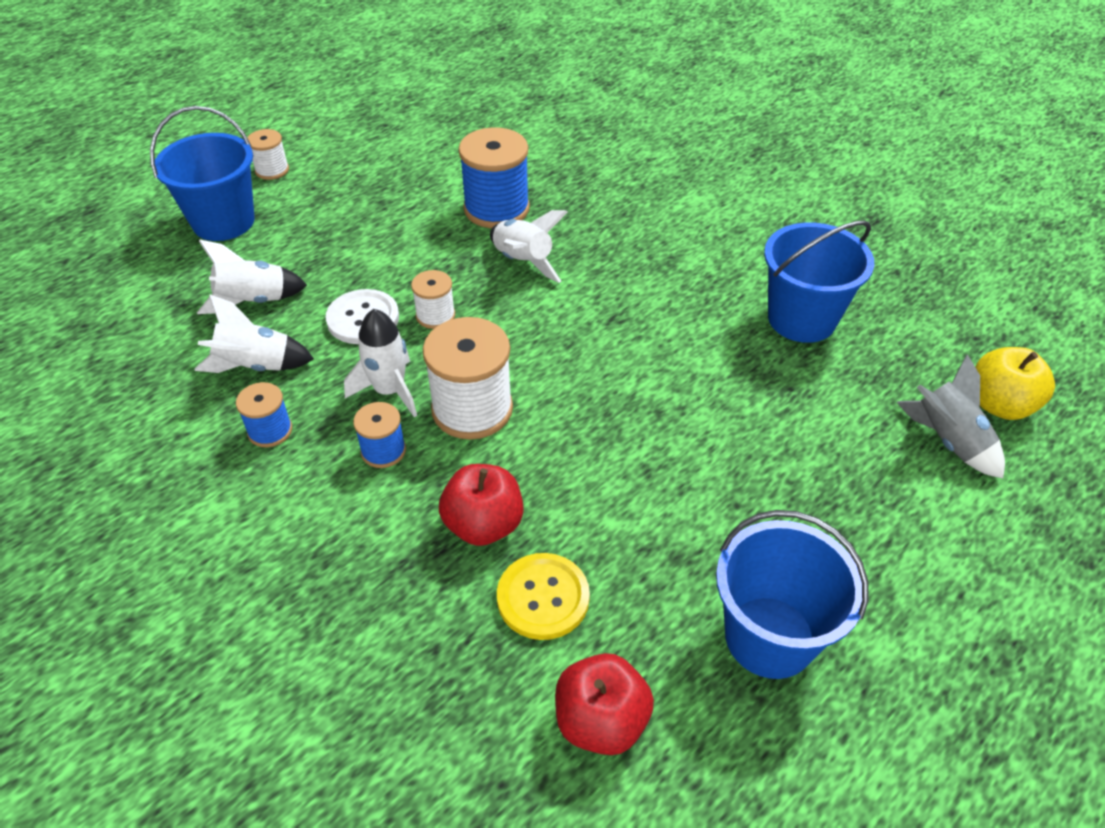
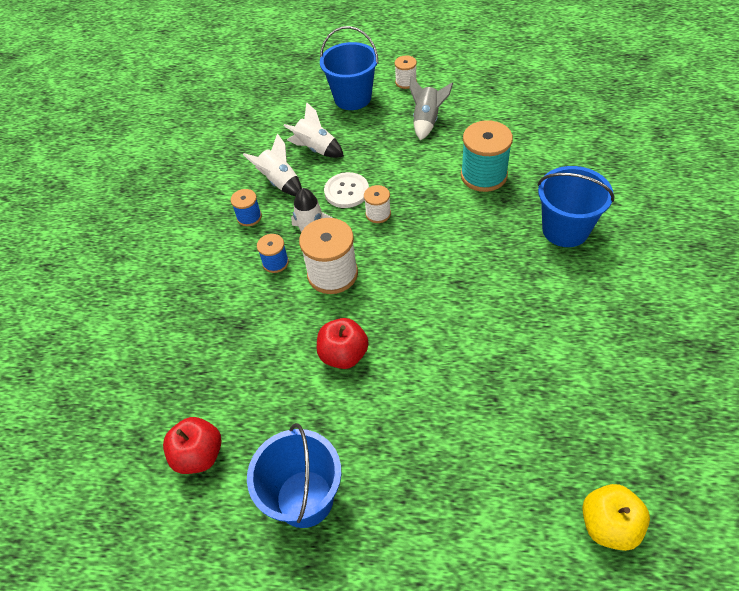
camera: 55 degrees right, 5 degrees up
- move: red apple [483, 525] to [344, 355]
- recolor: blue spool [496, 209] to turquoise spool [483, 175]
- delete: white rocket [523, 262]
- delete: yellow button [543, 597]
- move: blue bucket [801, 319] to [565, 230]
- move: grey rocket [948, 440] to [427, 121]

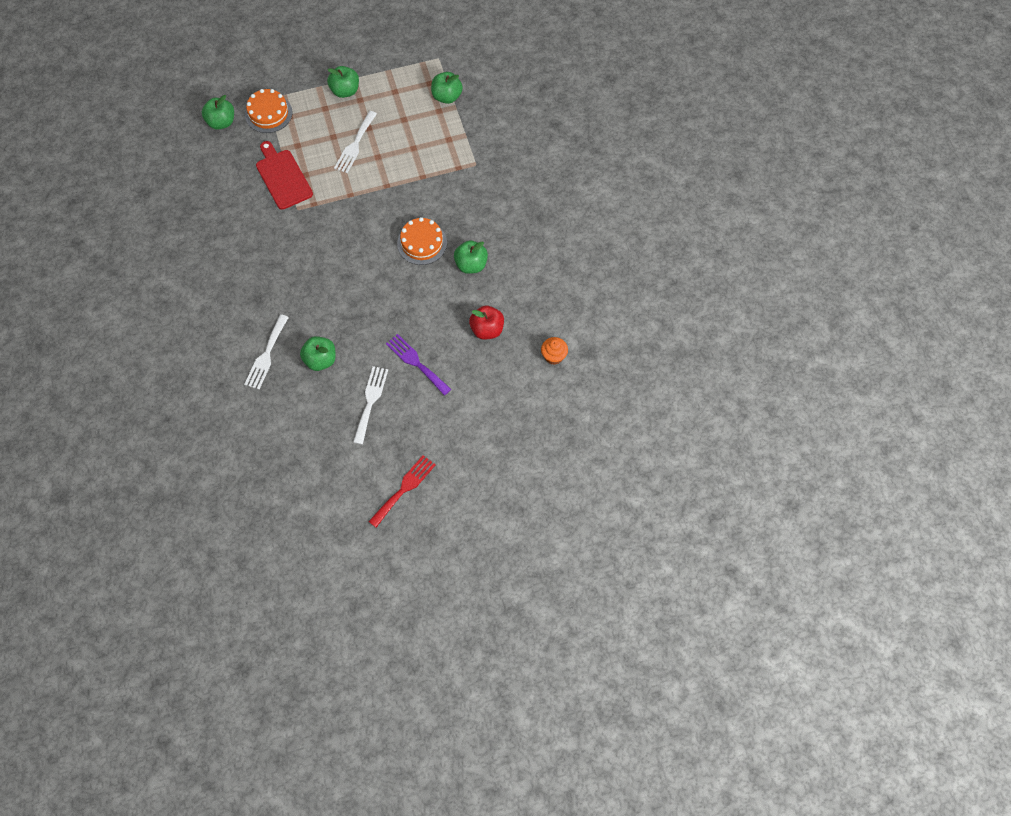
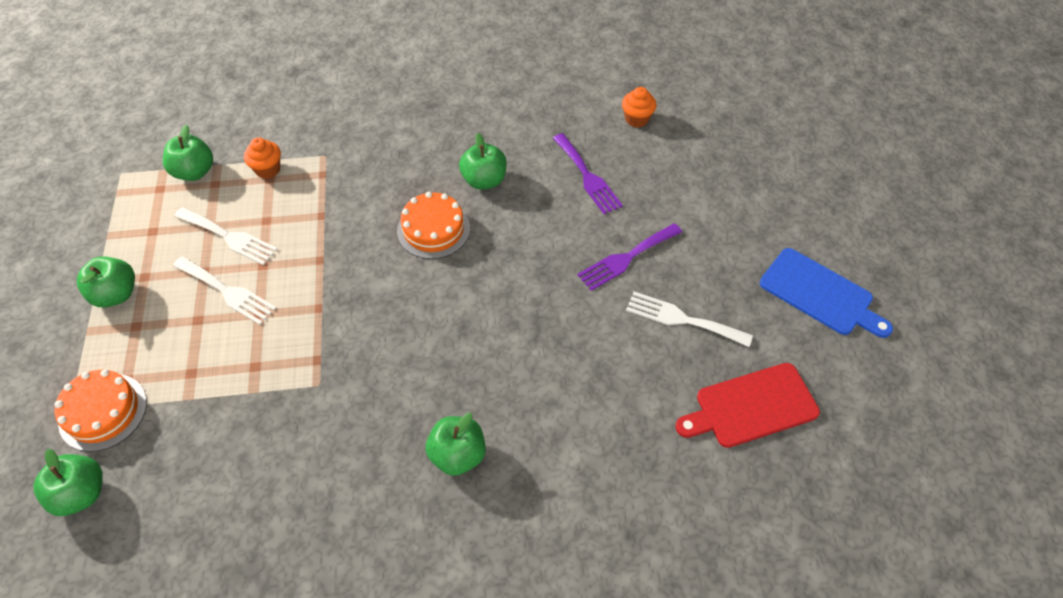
camera: 80 degrees left, 10 degrees down
- move: white fork [266, 355] to [229, 237]
- move: red cutting board [283, 177] to [751, 406]
- move: green apple [320, 360] to [458, 455]
- replace: red fork [404, 488] to blue cutting board [820, 294]
- replace: red apple [487, 329] to purple fork [587, 177]
- insert: orange cupcake [268, 169]

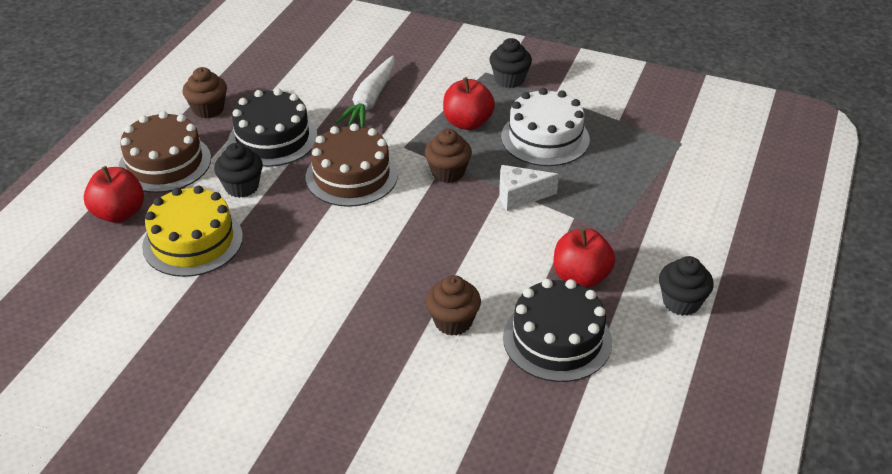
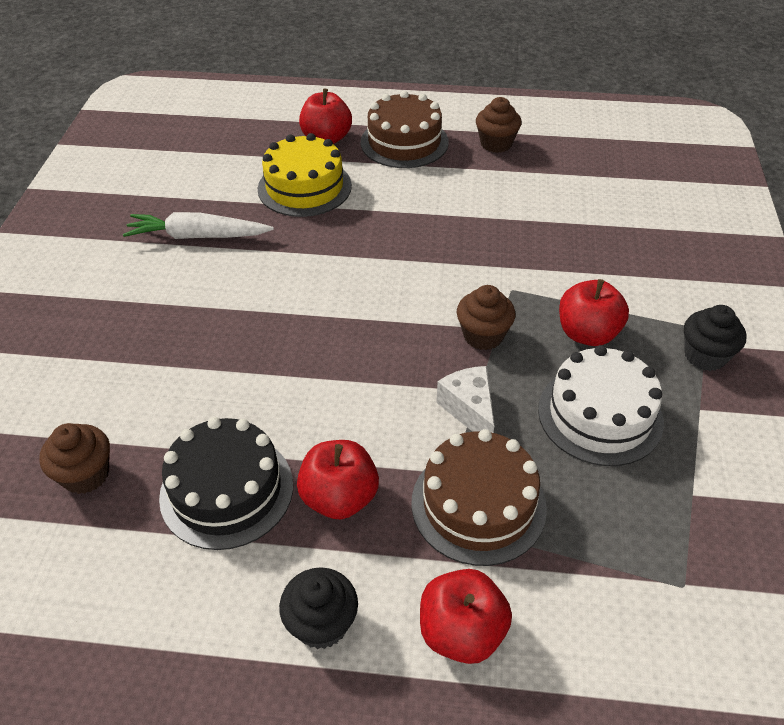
camera: 75 degrees right, 5 degrees up
- delete: black cupcake [242, 187]
- delete: black cake [273, 138]
- move: brown cake [351, 176] to [478, 504]
- move: white carrot [370, 100] to [197, 236]
- move: brown cupcake [453, 321] to [86, 474]
- insert: red apple [461, 632]

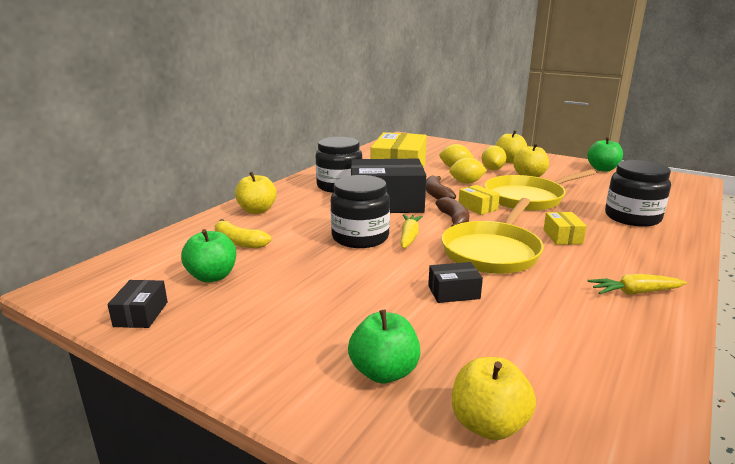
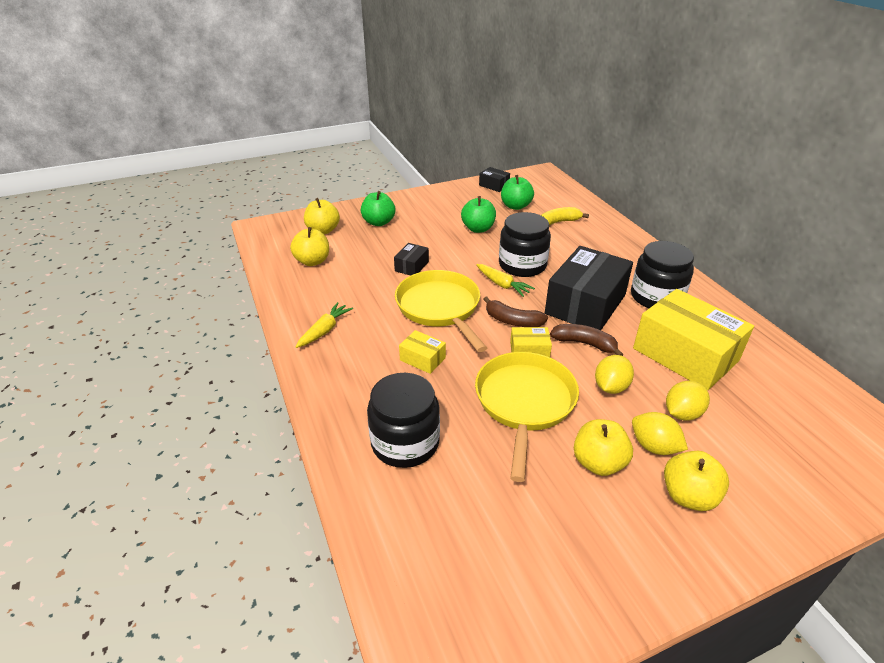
camera: 125 degrees right, 15 degrees up
- move: yellow apple [257, 210] to [312, 261]
- move: green apple [602, 169] to [478, 229]

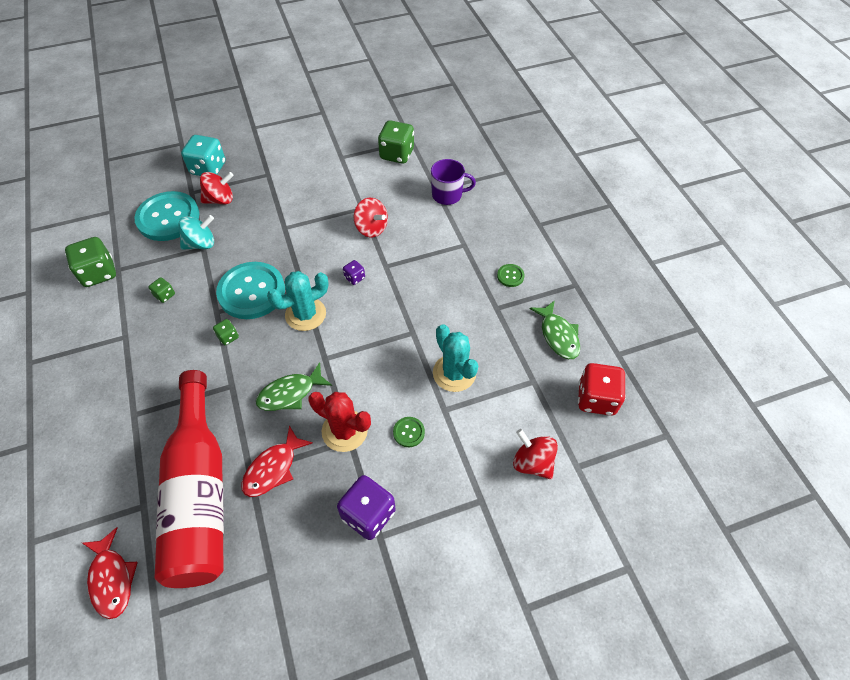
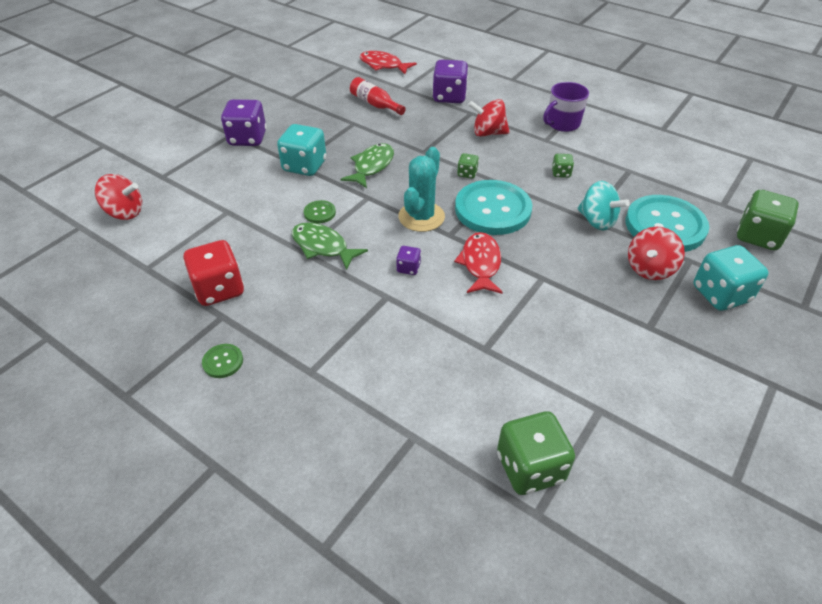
camera: 145 degrees right, 10 degrees down
- move: green dice [98, 273] to [758, 236]
- resize: red bottle [200, 493] = [375, 104] x0.41
- rotate: turquoise spinning top [201, 244] = [597, 221] 75 degrees counterclockwise
- move: red fish [273, 468] to [480, 264]
- replace: red cactus [344, 431] to turquoise dice [304, 166]
- move: red spinning top [371, 228] to [488, 133]
- move: green button [409, 432] to [319, 213]
- move: purple mug [448, 195] to [562, 124]
- delete: turquoise cactus [454, 373]
- move: green fish [558, 335] to [323, 246]
- move: red dice [596, 399] to [219, 289]
- insert: purple dice [449, 97]

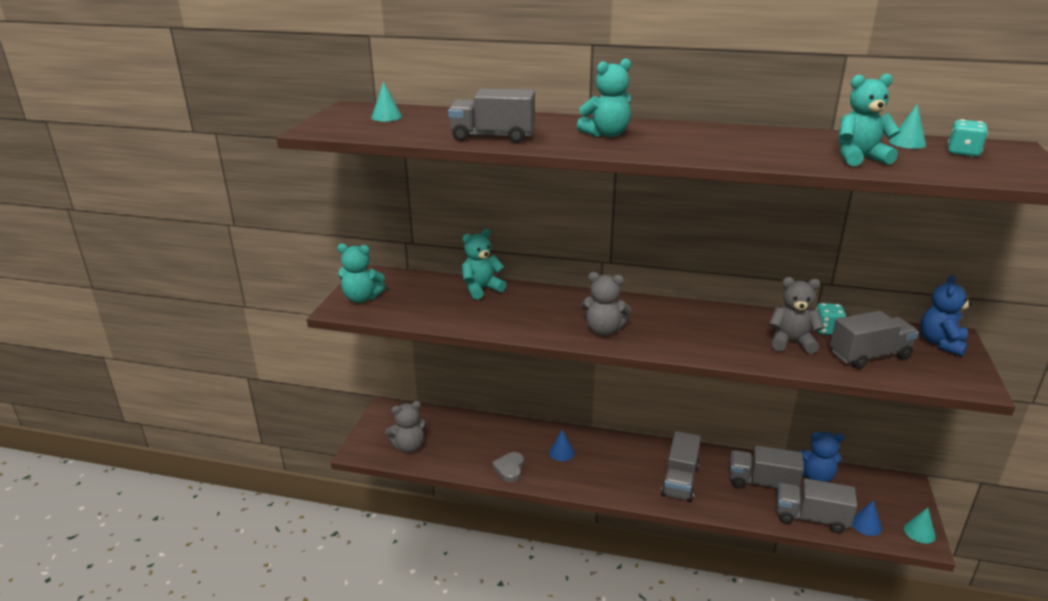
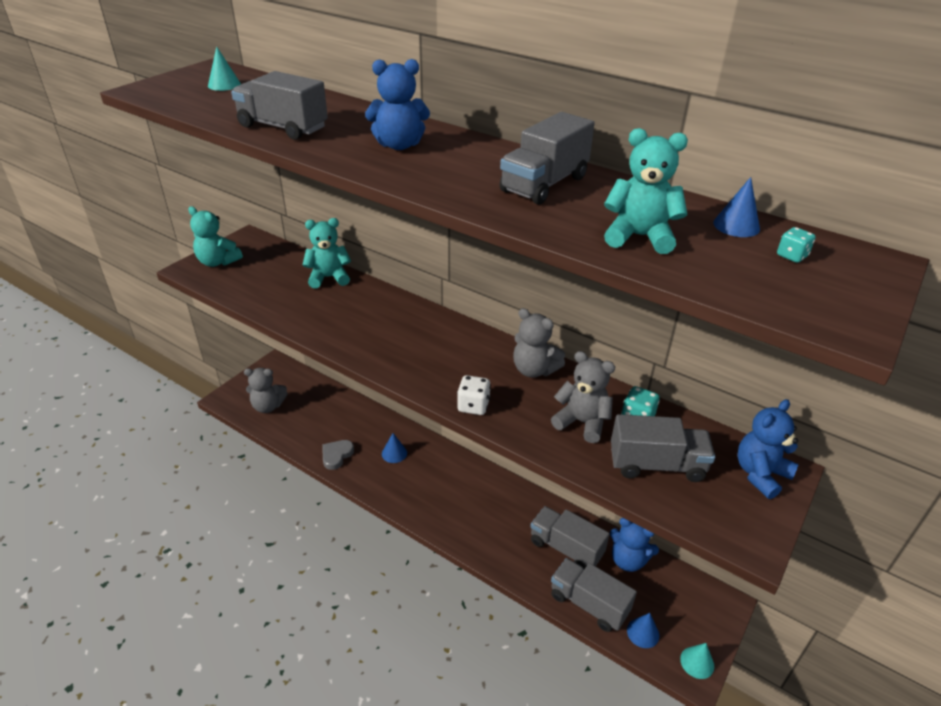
camera: 20 degrees right, 10 degrees up
- recolor: turquoise teddy bear [606, 134] to blue teddy bear [399, 145]
- move: grey teddy bear [604, 330] to [534, 370]
- move: grey truck [680, 481] to [544, 184]
- recolor: turquoise cone [907, 143] to blue cone [736, 225]
- resize: turquoise dice [963, 152] = [791, 256] x0.63
- insert: white dice [473, 406]

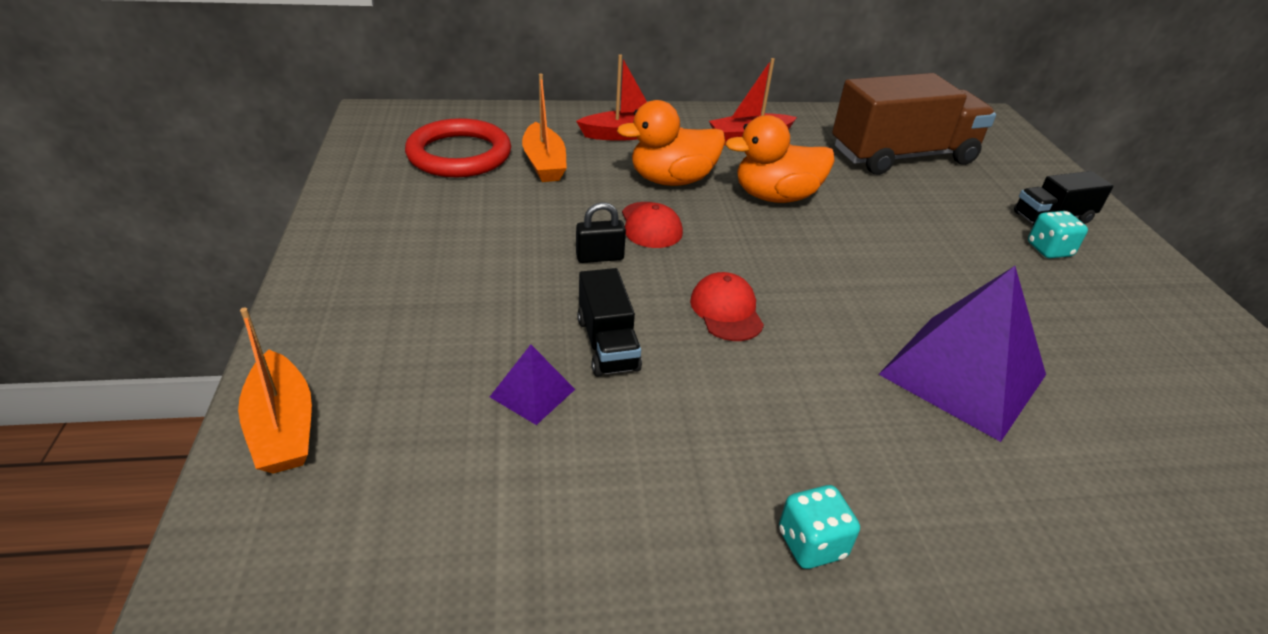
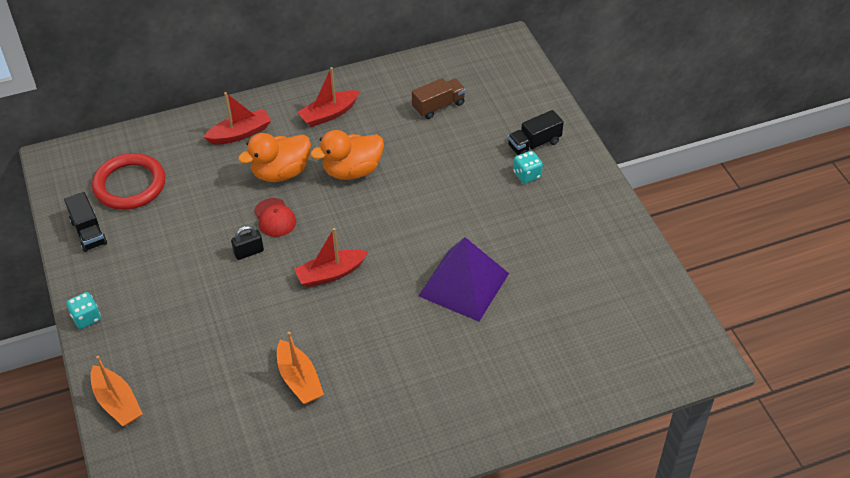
camera: 10 degrees left, 10 degrees up
- delete: purple pyramid [532, 393]
- move: orange boat [544, 163] to [299, 379]
- move: black truck [607, 344] to [88, 232]
- replace: red cap [726, 311] to red boat [331, 273]
- move: turquoise dice [811, 543] to [86, 318]
- resize: brown truck [902, 156] = [438, 106] x0.50

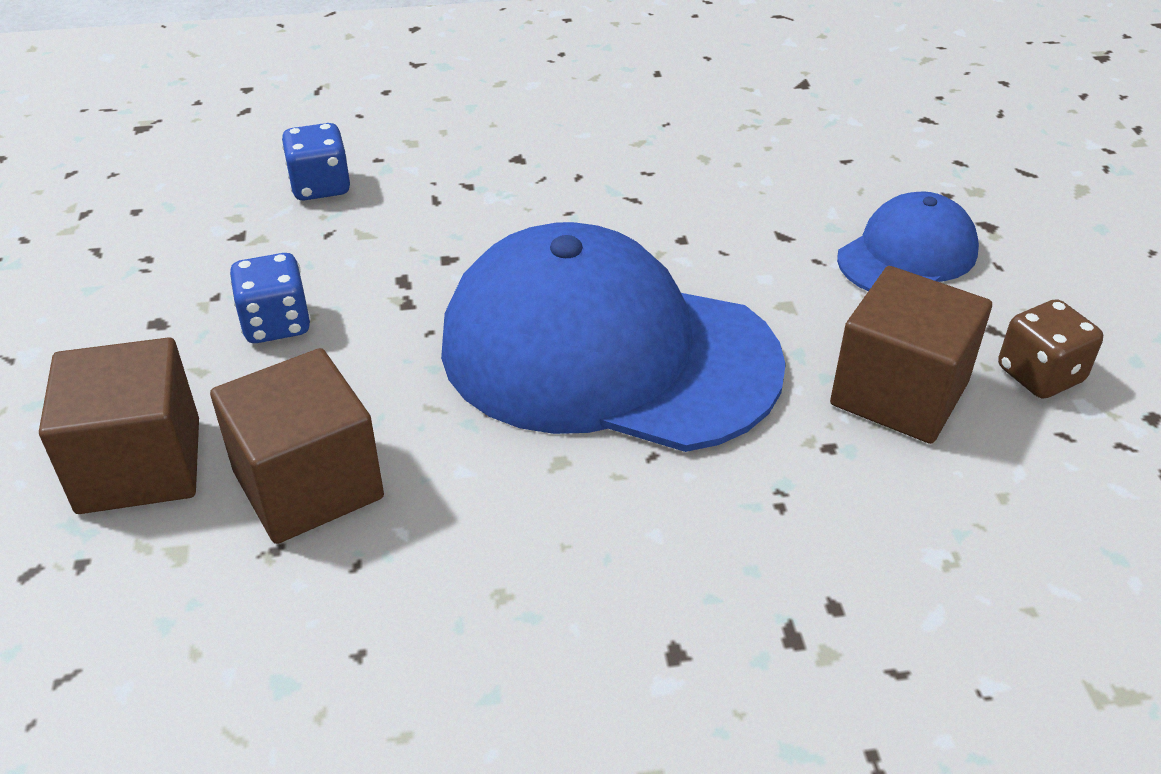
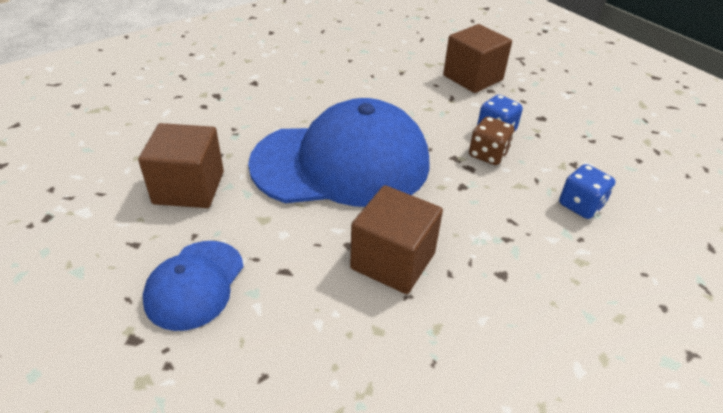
camera: 150 degrees right, 0 degrees up
- move: brown cube [308, 485] to [393, 261]
- move: brown dice [1039, 375] to [488, 155]

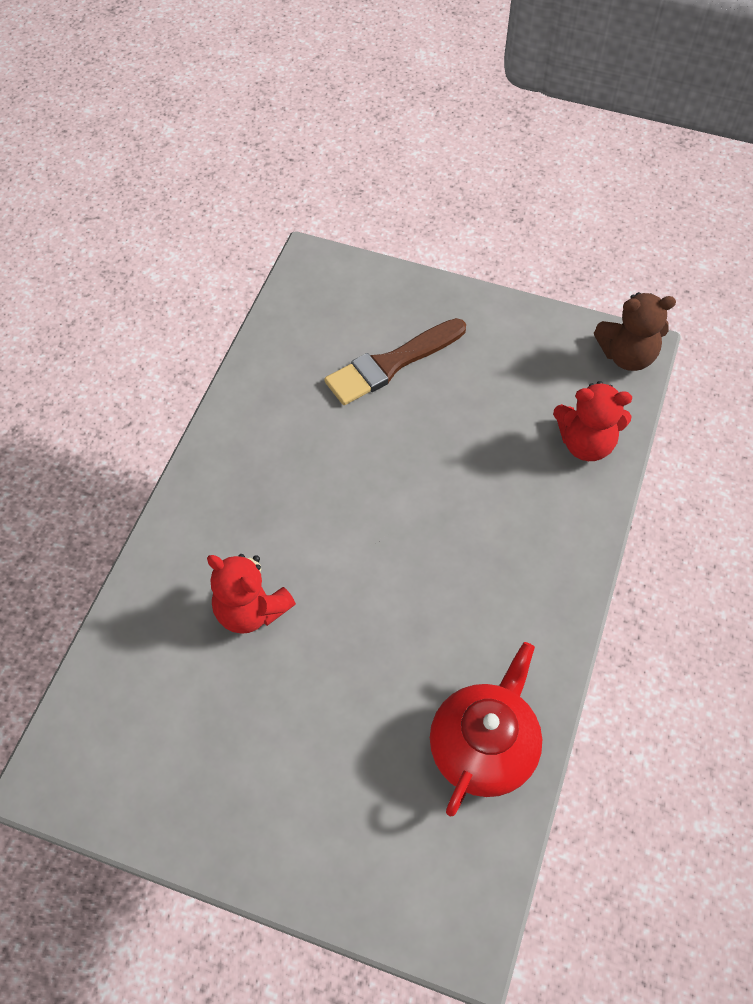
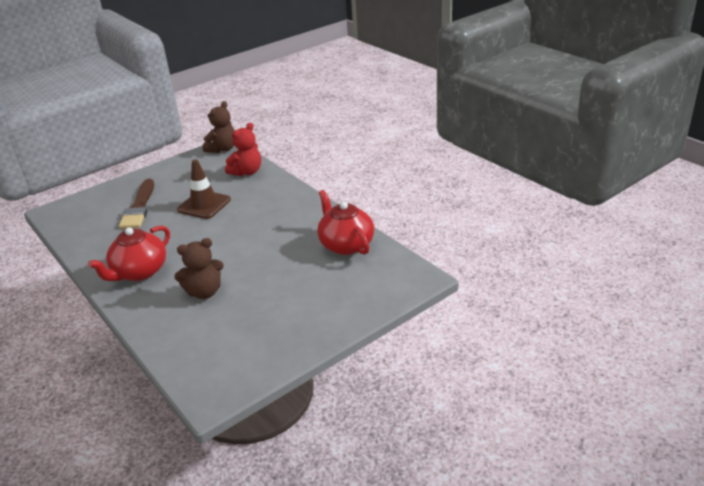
camera: 55 degrees left, 25 degrees down
- recolor: red teddy bear [251, 610] to brown teddy bear [204, 292]
- insert: red teapot [139, 272]
- insert: brown traffic cone [204, 205]

